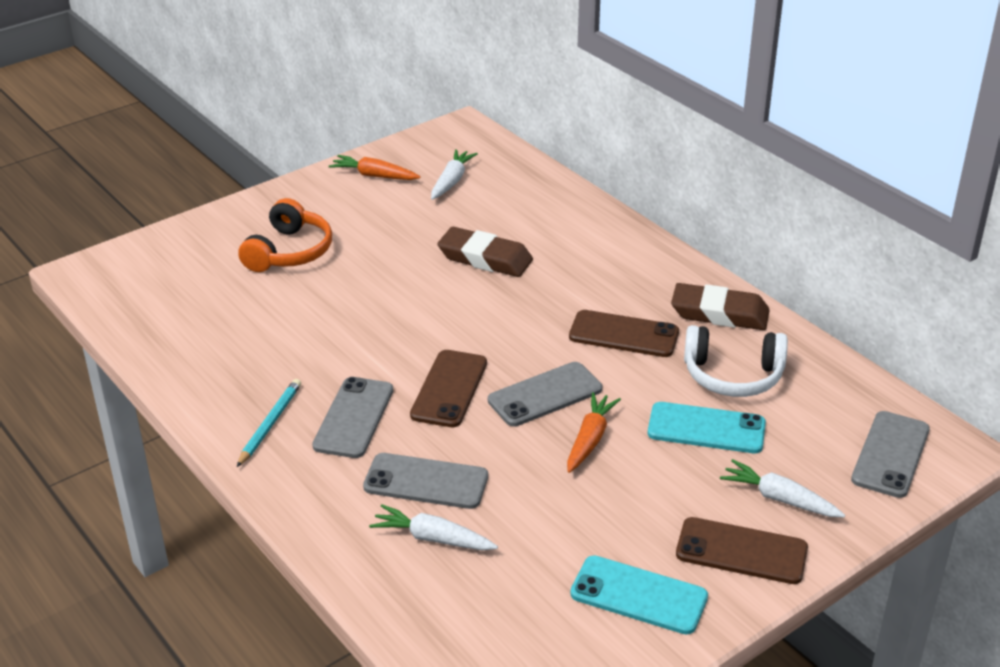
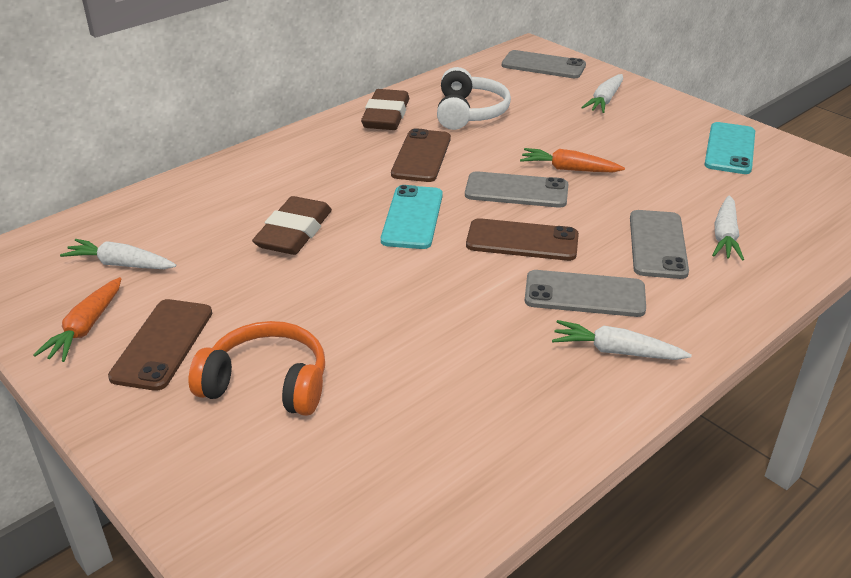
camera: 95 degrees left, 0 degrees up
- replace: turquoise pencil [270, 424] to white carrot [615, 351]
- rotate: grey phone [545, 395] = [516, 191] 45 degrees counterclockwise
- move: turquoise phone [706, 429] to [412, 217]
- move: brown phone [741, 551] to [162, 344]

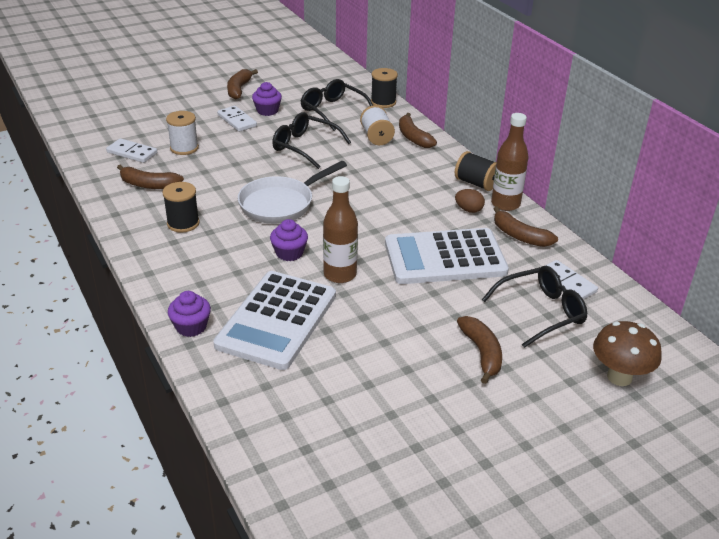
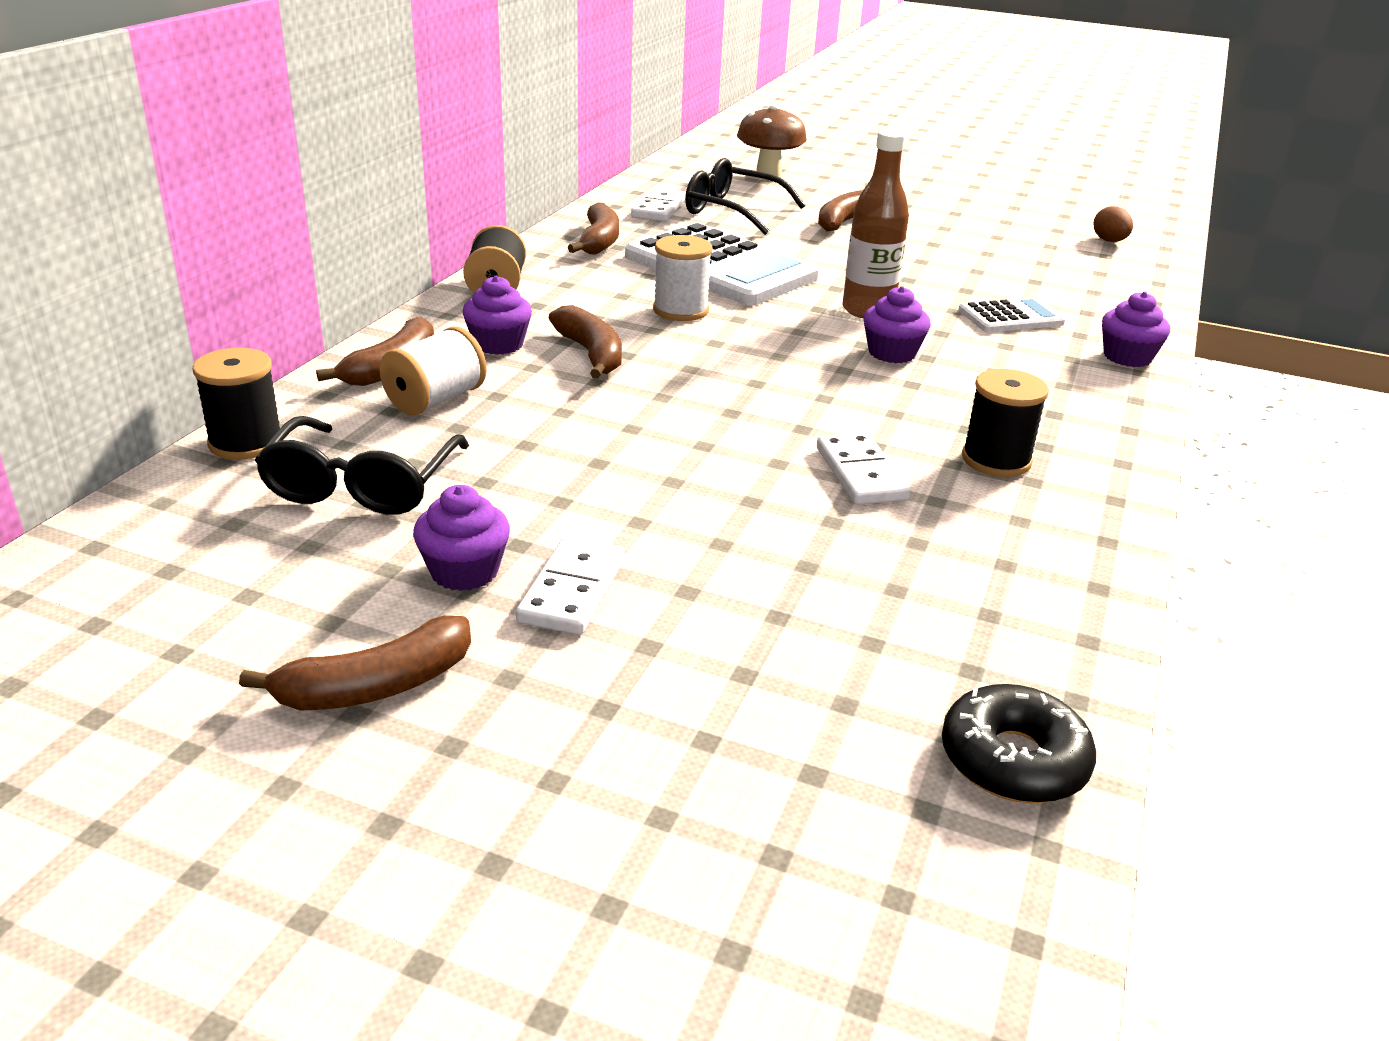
camera: 130 degrees left, 5 degrees down
- move: white domino [132, 153] to [861, 473]
- move: brown banana [149, 185] to [591, 354]
- move: white spool [184, 148] to [680, 310]
- resize: white calculator [277, 320] = [1010, 317] x0.50
- delete: white pan [280, 204]
- delete: black glasses [304, 146]
- move: brown egg [468, 210] to [1109, 241]
- delete: brown bottle [505, 204]
- insert: purple cupcake [498, 344]
- insert: black donut [1013, 760]

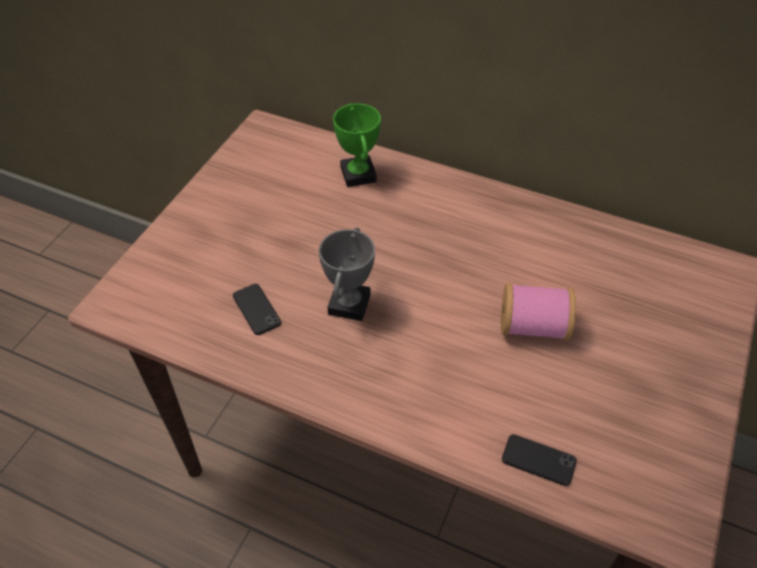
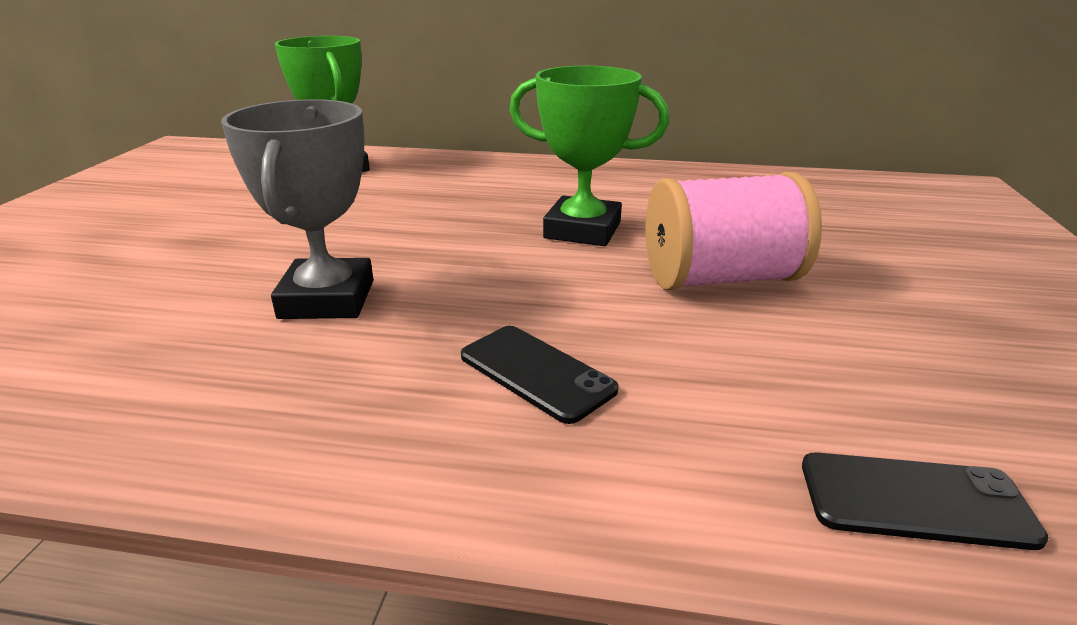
camera: 15 degrees left, 20 degrees down
- move: black phone [256, 309] to [536, 373]
- insert: green trophy [582, 230]

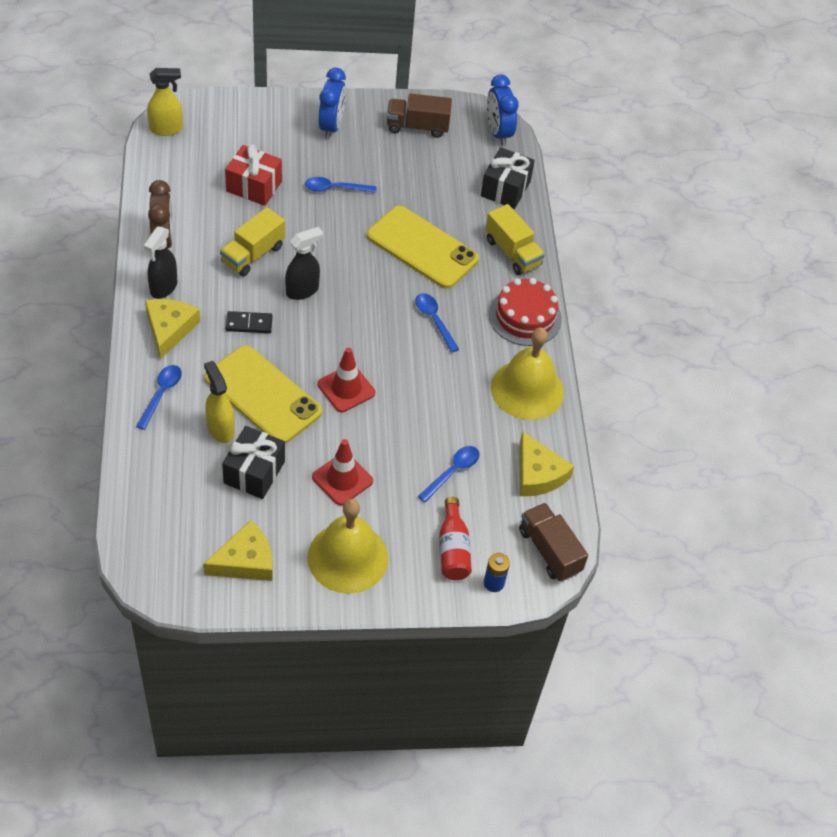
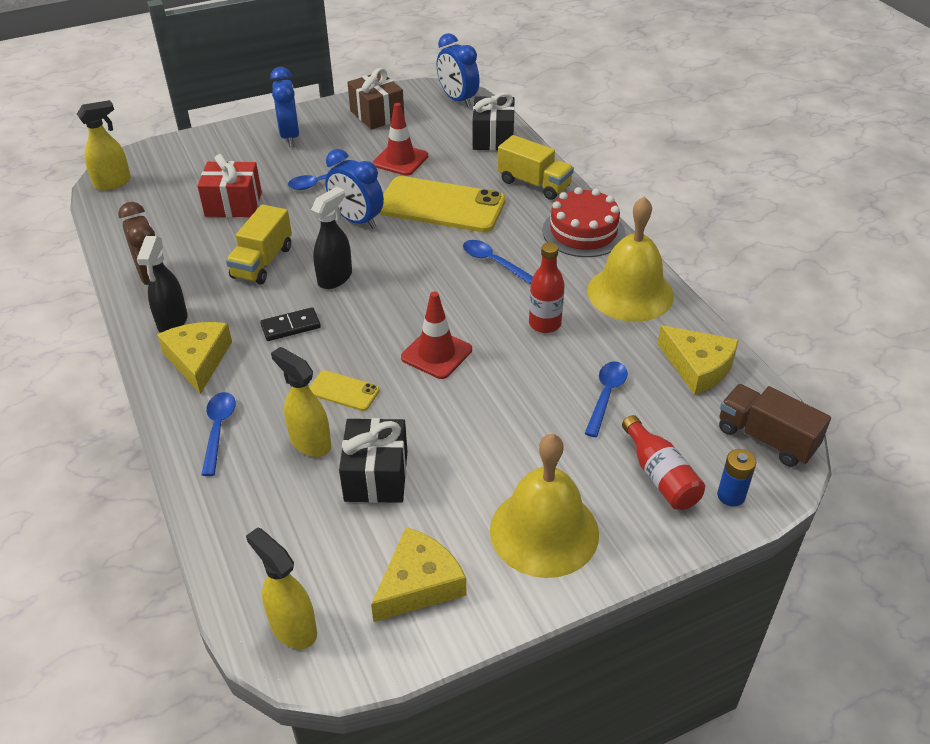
camera: 15 degrees left, 10 degrees down
- resize: yellow phone [263, 395] = [343, 391] x0.45
- move: red traffic cone [342, 479] to [400, 160]
- replace: brown truck [417, 126] to brown gift [377, 115]
- insert: yellow spray bottle [293, 628]
- insert: blue clock [357, 220]
- insert: red bottle [545, 324]

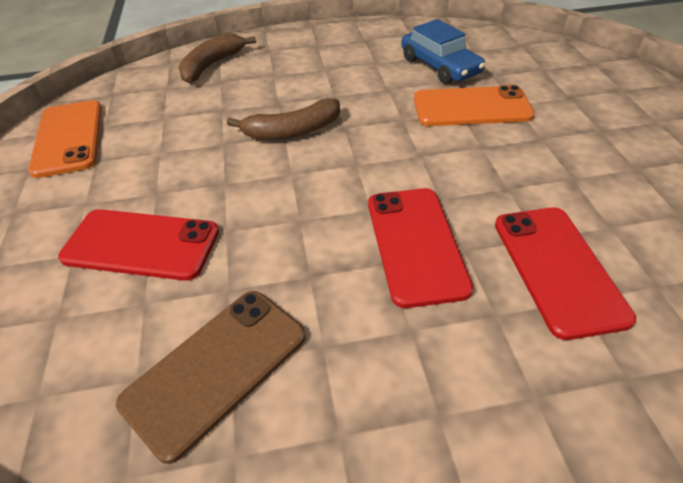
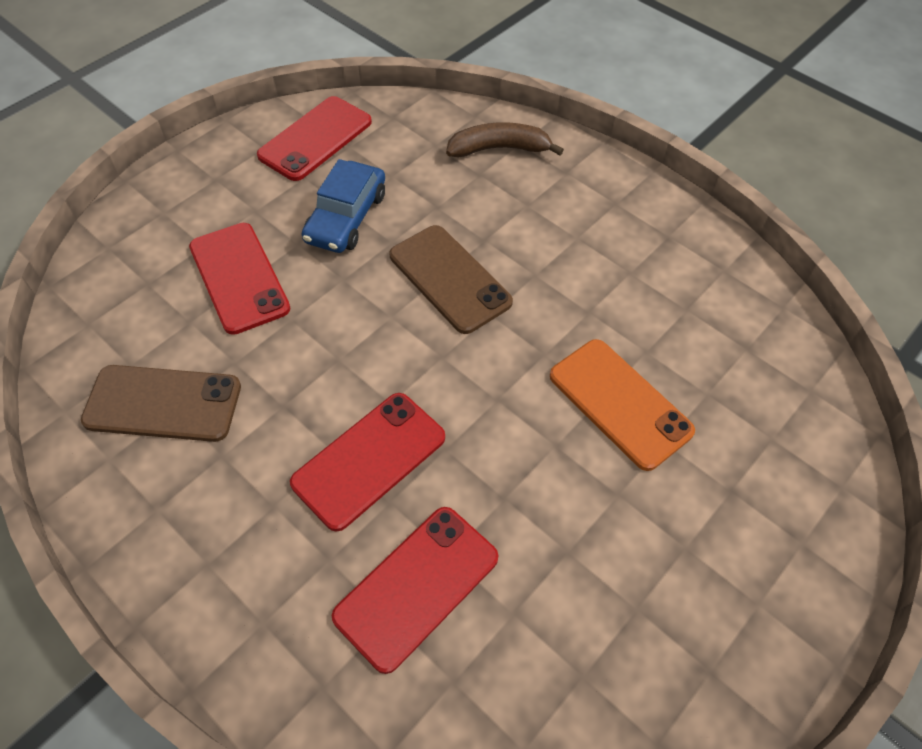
camera: 50 degrees right, 10 degrees up
- recolor: orange phone [69, 138] to red phone [315, 139]
- replace: brown banana [292, 131] to brown phone [450, 279]
- move: blue car [439, 66] to [346, 217]

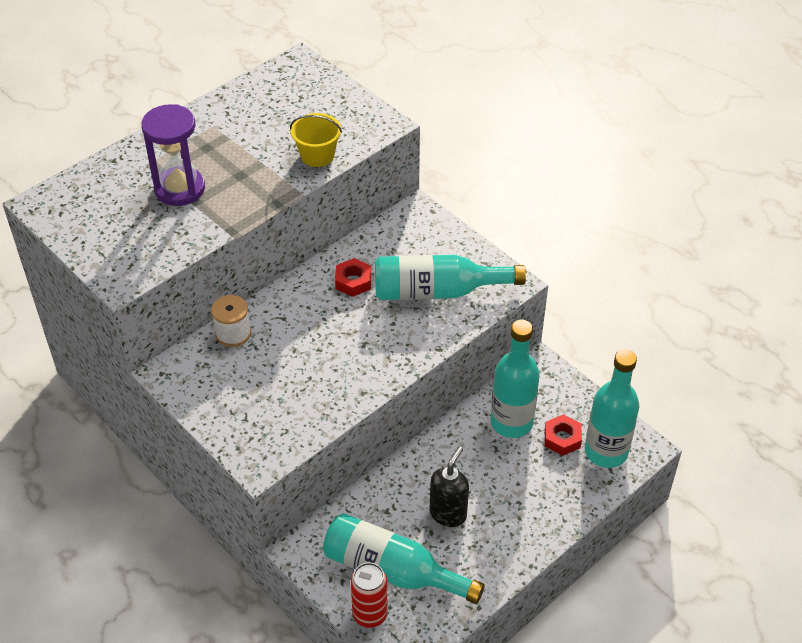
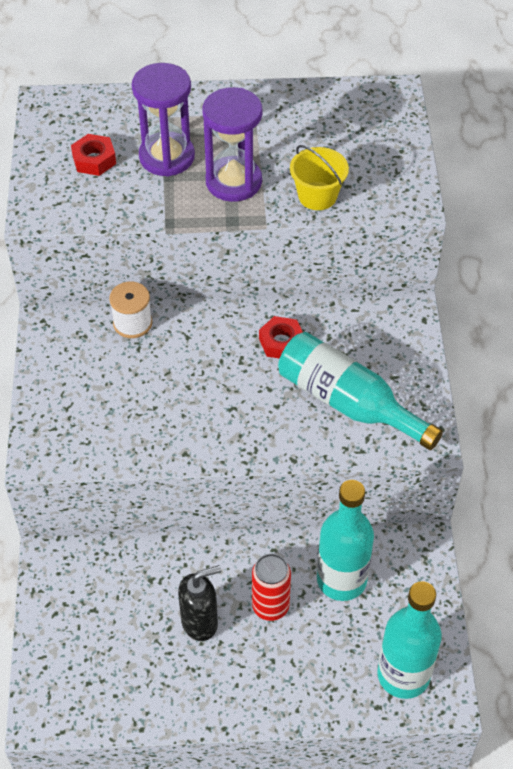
camera: 40 degrees right, 5 degrees up
- delete: turquoise bottle [392, 570]
- move: red can [370, 614] to [270, 606]
- move: red nut [562, 438] to [94, 160]
- insert: purple hourglass [233, 182]

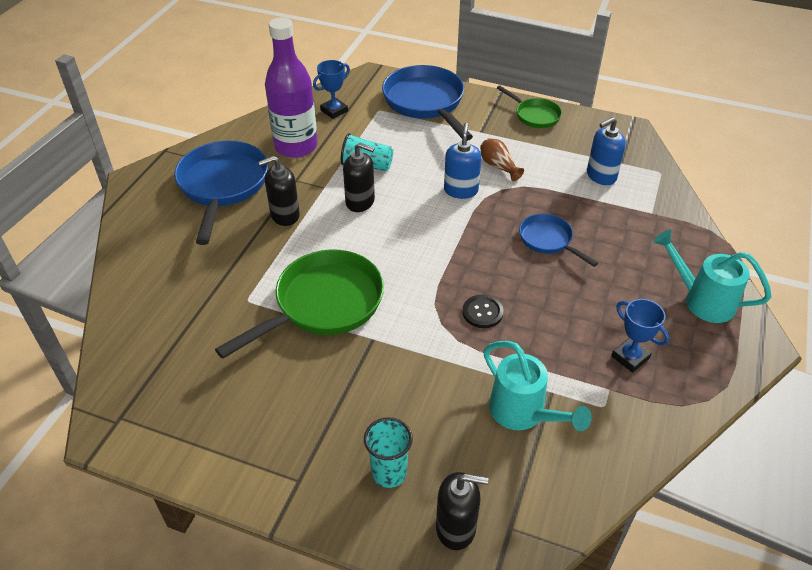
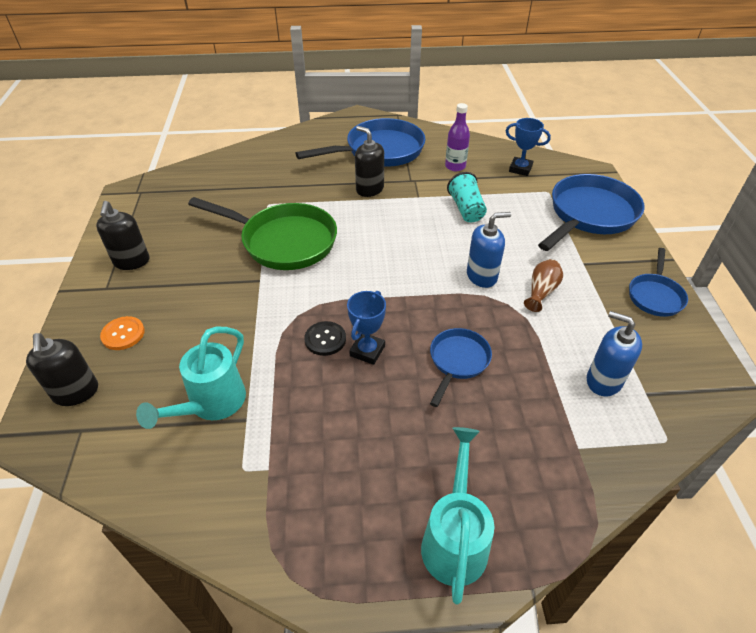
camera: 65 degrees right, 0 degrees up
- resize: purple bottle [296, 146] = [455, 166] x0.52
- move: black soap dispenser [360, 202] to [131, 261]
- replace: turquoise cup [389, 473] to orange button [123, 334]
- recolor: green pan [535, 115] to blue pan [655, 296]
- move: blue trophy [630, 357] to [367, 351]

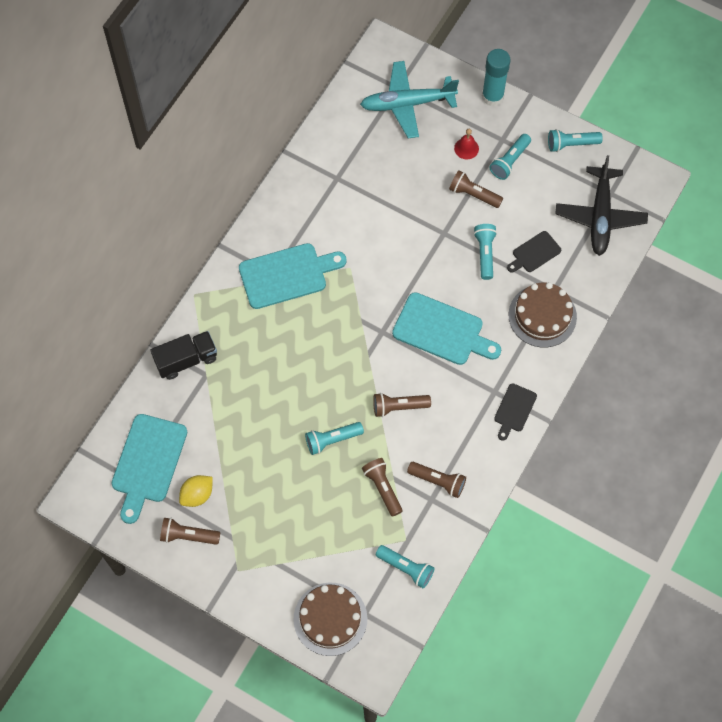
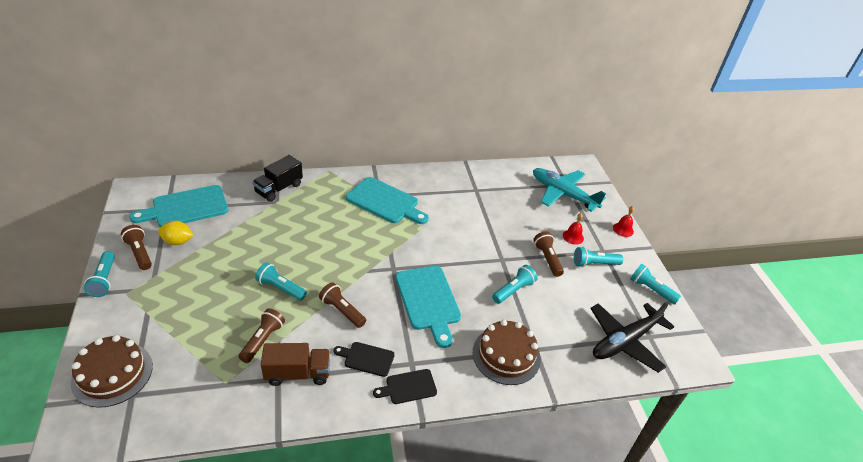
camera: 45 degrees right, 25 degrees down
- rotate: black truck [186, 360] = [279, 188] 105 degrees clockwise
- move: turquoise flashlight [406, 568] to [104, 280]
- replace: brown flashlight [438, 481] to brown truck [298, 373]
- replace: turquoise glue stick [492, 97] to red bell [623, 229]
- move: black cutting board [534, 253] to [366, 358]

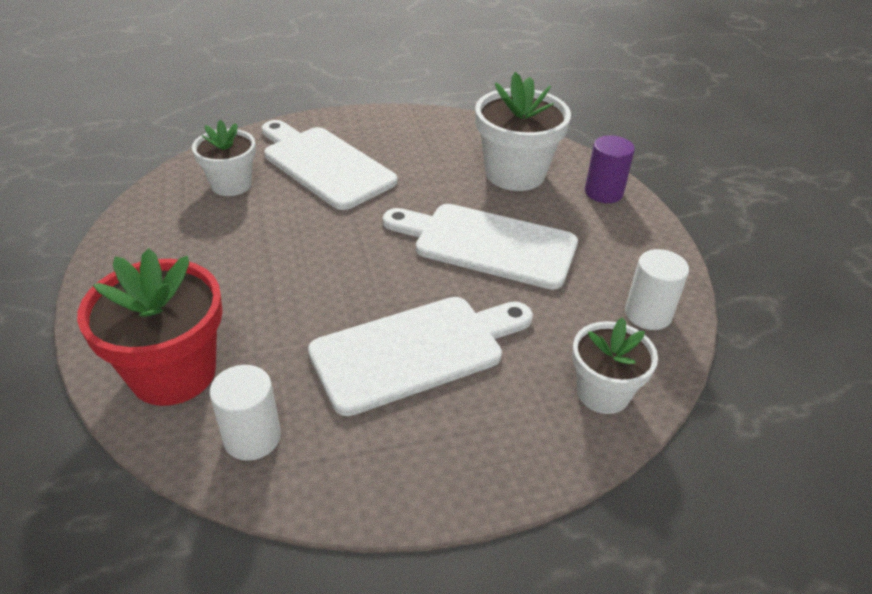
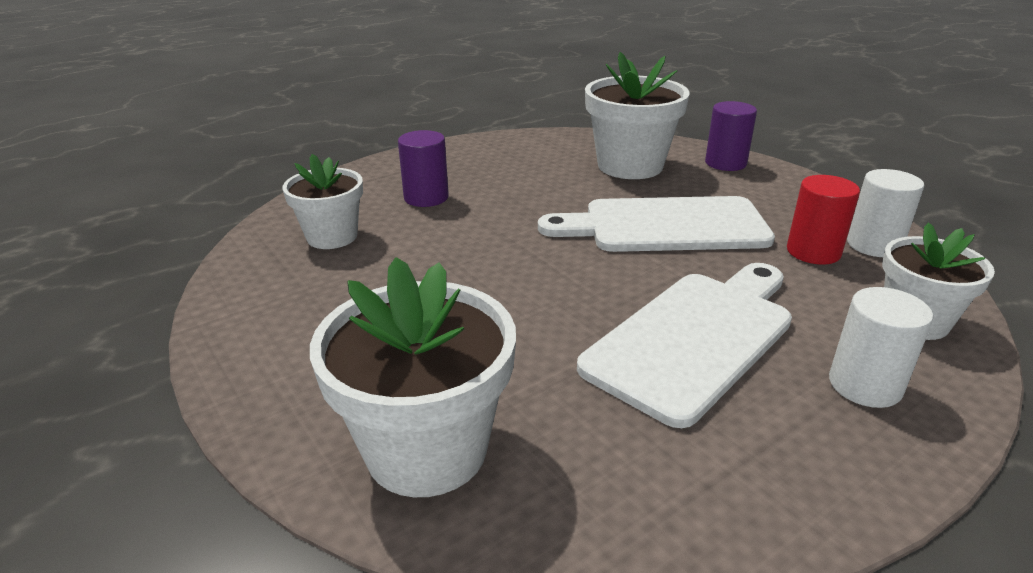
camera: 20 degrees left, 10 degrees down
- recolor: red flower pot [173, 373] to white flower pot [426, 449]
- move: white cylinder [252, 437] to [864, 385]
- replace: white cutting board [324, 165] to purple cylinder [426, 197]
- insert: red cylinder [813, 252]

